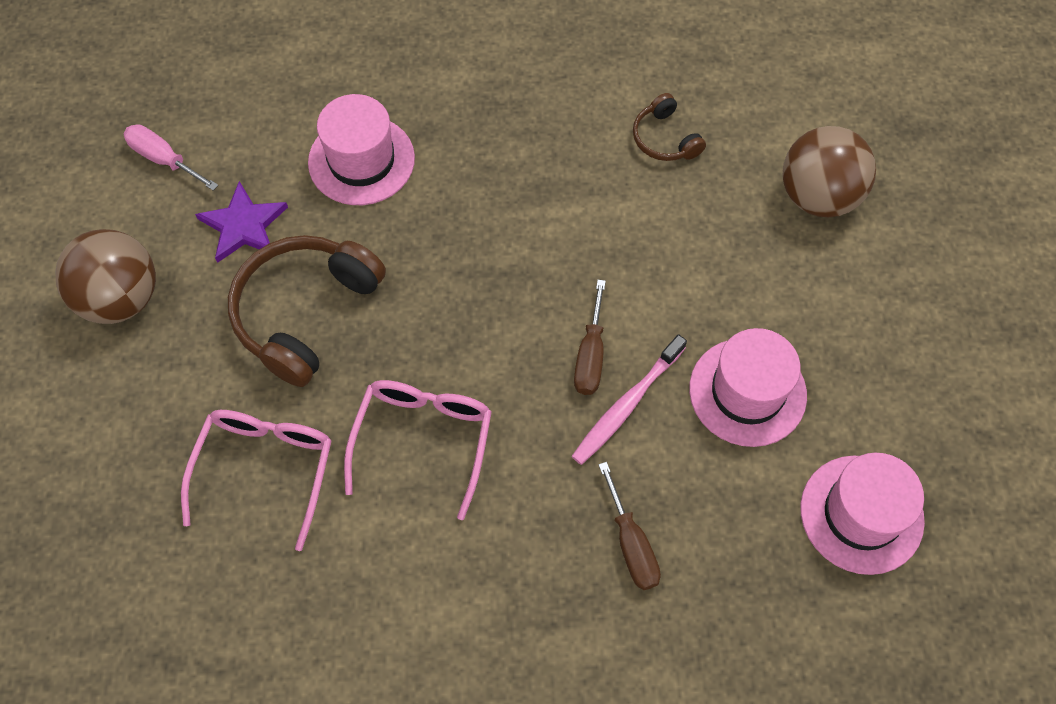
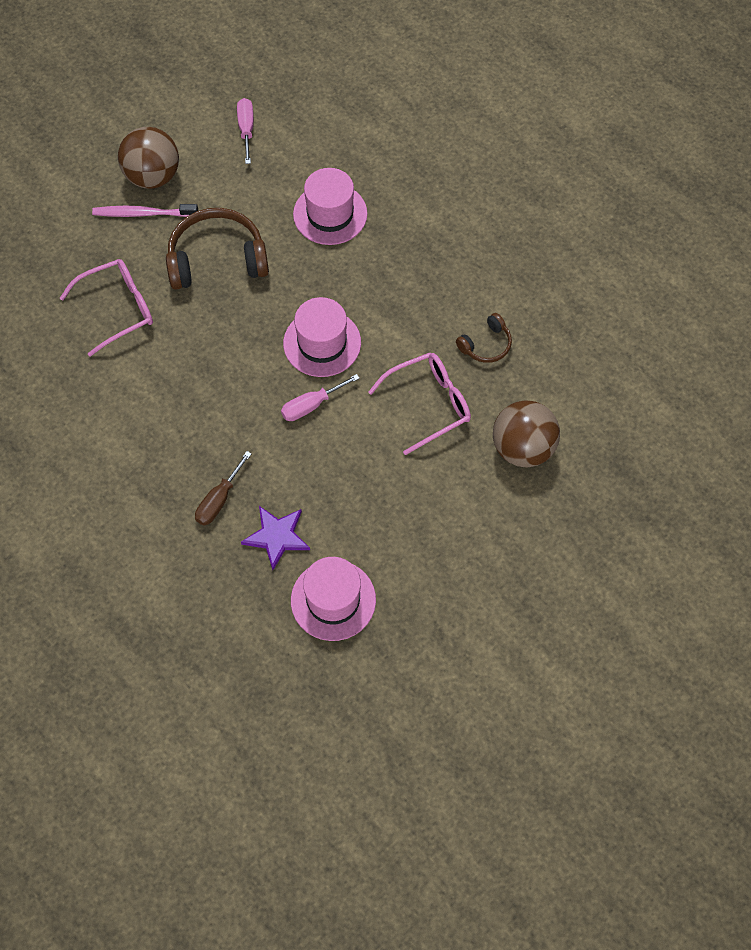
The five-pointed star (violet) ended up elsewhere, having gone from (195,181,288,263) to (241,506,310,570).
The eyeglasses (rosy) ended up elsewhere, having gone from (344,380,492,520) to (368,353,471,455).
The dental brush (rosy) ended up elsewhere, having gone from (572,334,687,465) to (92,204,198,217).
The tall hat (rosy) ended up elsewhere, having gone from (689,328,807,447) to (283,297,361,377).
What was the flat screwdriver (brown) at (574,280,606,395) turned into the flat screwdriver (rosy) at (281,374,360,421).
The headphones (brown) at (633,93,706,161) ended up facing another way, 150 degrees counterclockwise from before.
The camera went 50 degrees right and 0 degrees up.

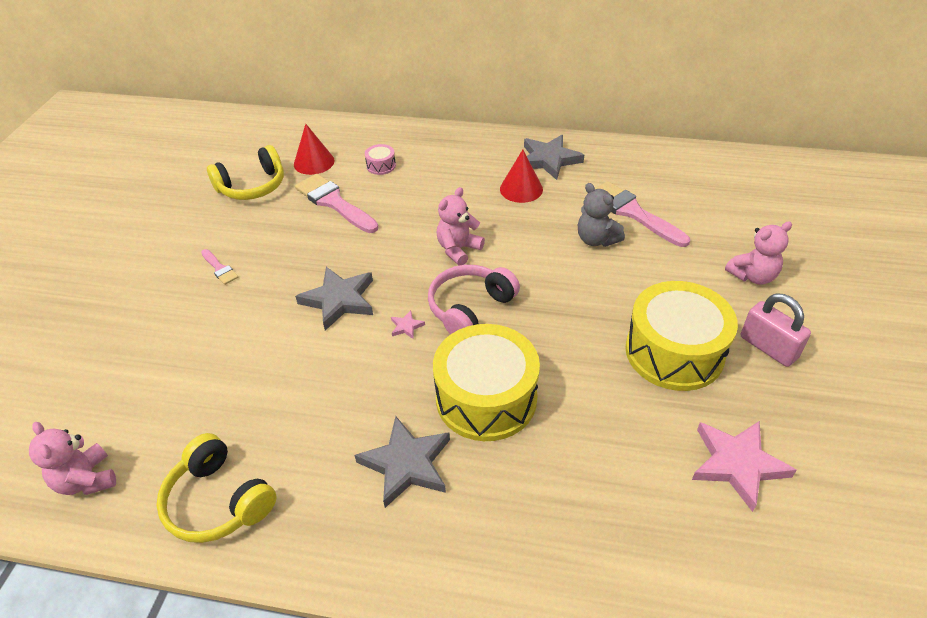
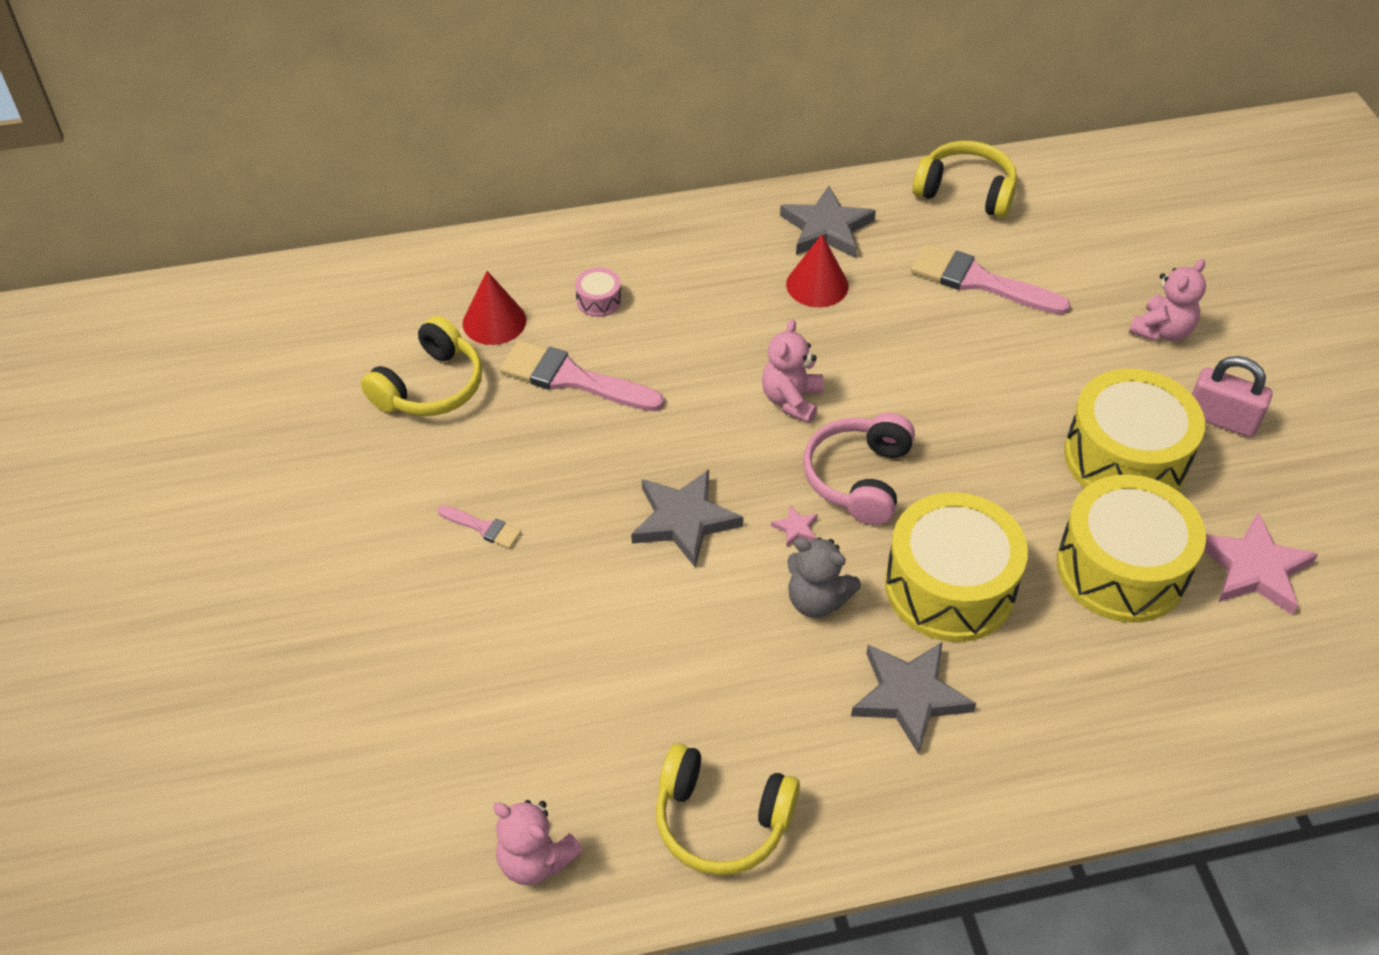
The second view gained the headphones (golden) at (913,141,1017,218).
The second view gained the snare drum (golden) at (1057,475,1206,623).
The stuffed bear (ash-grey) ended up elsewhere, having gone from (578,183,625,247) to (788,537,861,618).
The camera went 25 degrees left and 5 degrees up.

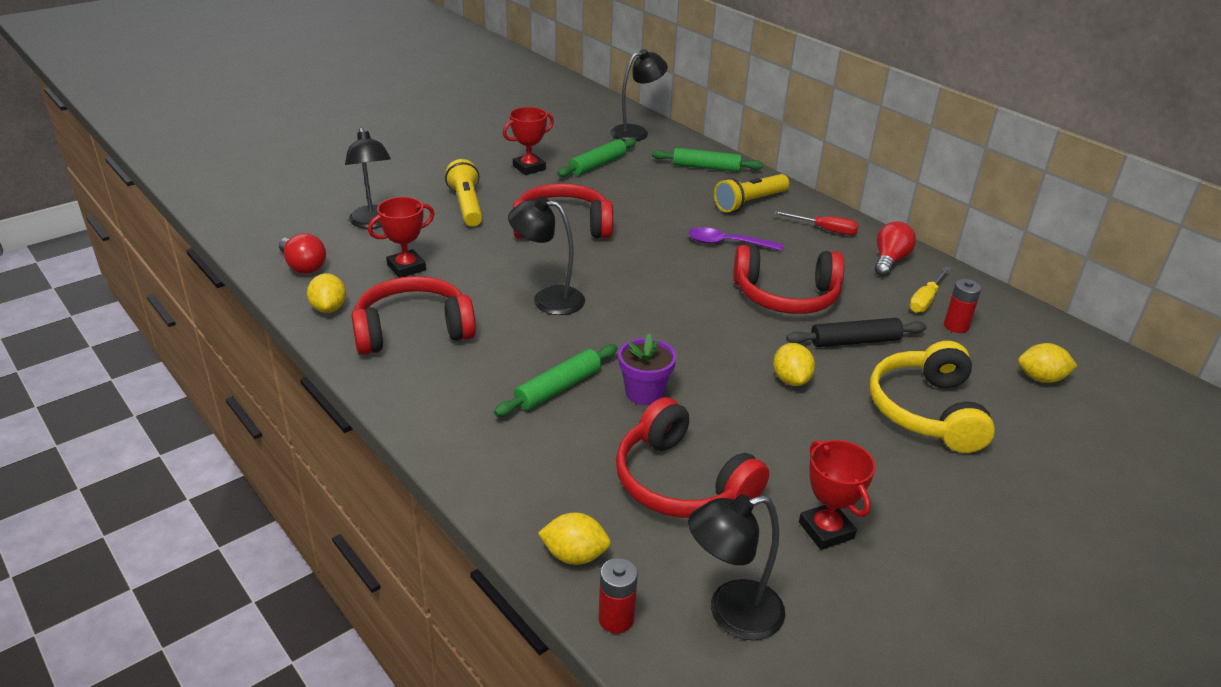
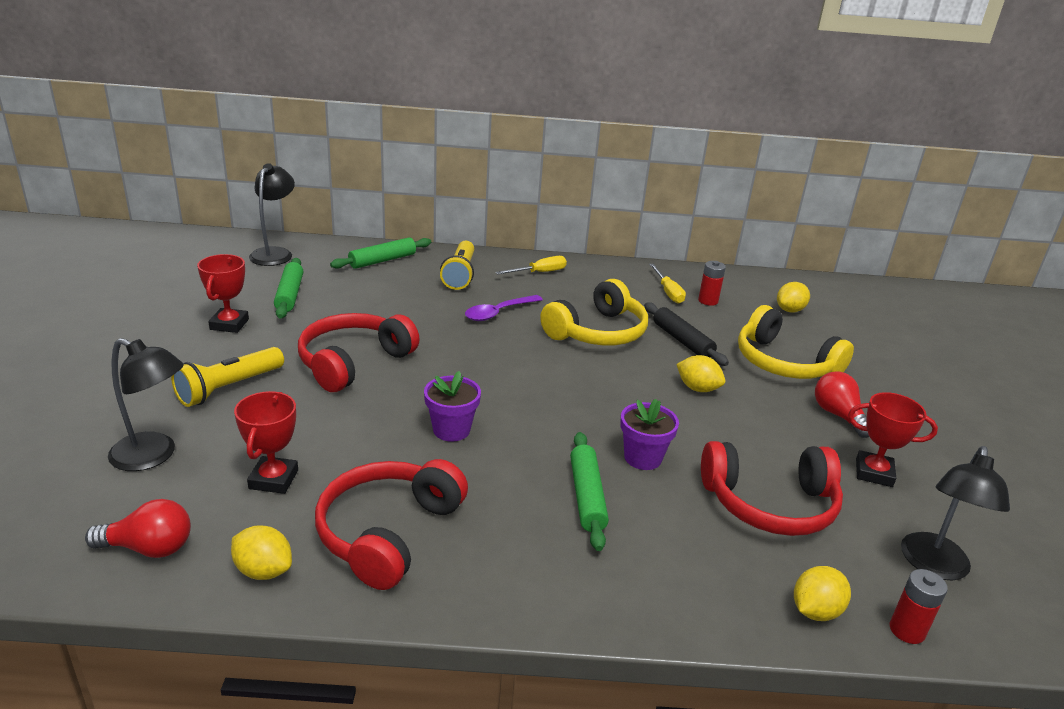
The lightbulb (red) ended up elsewhere, having gone from (875,221,916,276) to (815,371,869,438).
Where the lamp (black) stood at (508,197,585,315), the plant pot (violet) came to stand at (424,371,481,442).
What was the headphones (red) at (733,245,844,314) turned into the headphones (golden) at (540,279,648,345).
What was the flat screwdriver (red) at (774,211,859,235) turned into the flat screwdriver (golden) at (495,256,567,275).
The pocket torch (golden) at (445,159,483,227) ended up facing another way, 75 degrees counterclockwise from before.
The rolling pin (black) at (786,318,926,347) ended up facing another way, 60 degrees counterclockwise from before.
The camera went 50 degrees left and 5 degrees down.

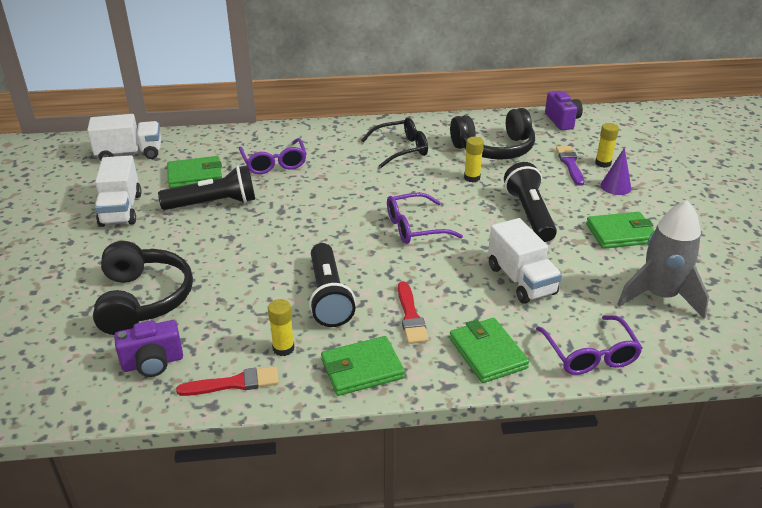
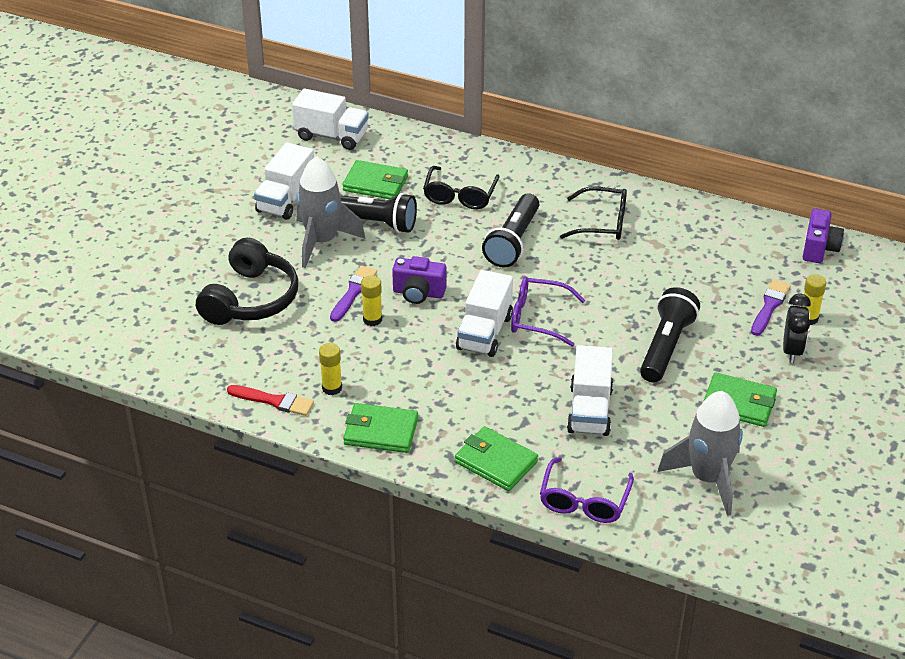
The second view lost the brush (red) at (398,281,428,344).
The second view lost the headphones (black) at (450,108,535,160).
The second view gained the spaceship (ash-grey) at (296,156,366,268).
The second view gained the brush (violet) at (330,265,377,322).
The second view gained the toy truck (white) at (456,270,513,357).
The photo camera (violet) ended up elsewhere, having gone from (114,320,183,377) to (392,256,447,304).
The pocket torch (black) ended up elsewhere, having gone from (309,243,356,327) to (482,193,539,267).
The stick of glue (golden) ended up elsewhere, having gone from (464,137,484,182) to (361,275,382,326).
Where the solid cone (violet) stood at (601,147,631,195), the clock (black) came to stand at (783,294,811,363).
What was the eyeglasses (violet) at (239,138,307,174) turned into the eyeglasses (black) at (423,166,500,209).
The card wallet (emerald) at (449,318,529,383) ended up facing another way, 60 degrees counterclockwise from before.
The camera went 30 degrees right and 5 degrees up.

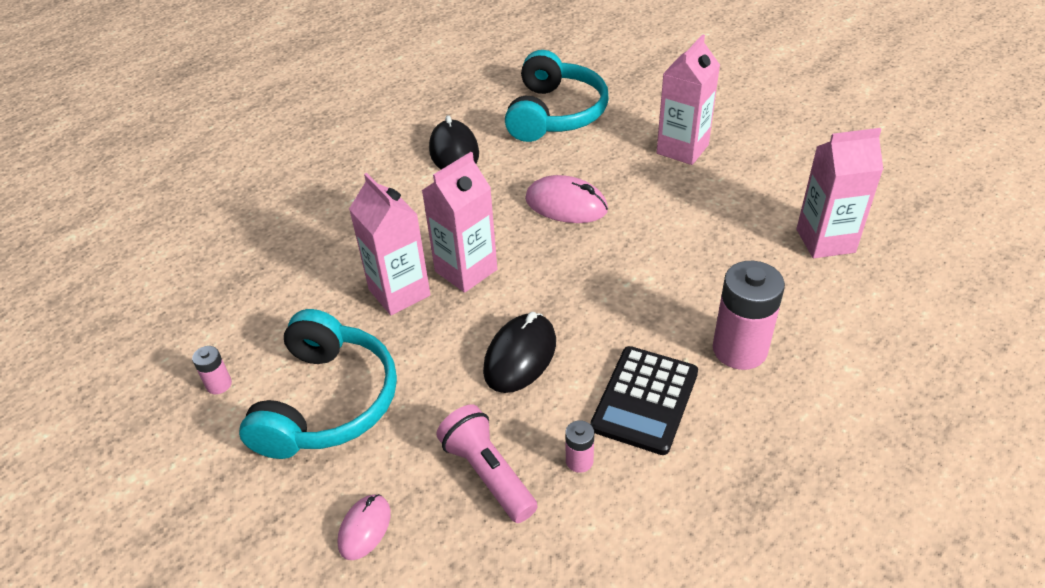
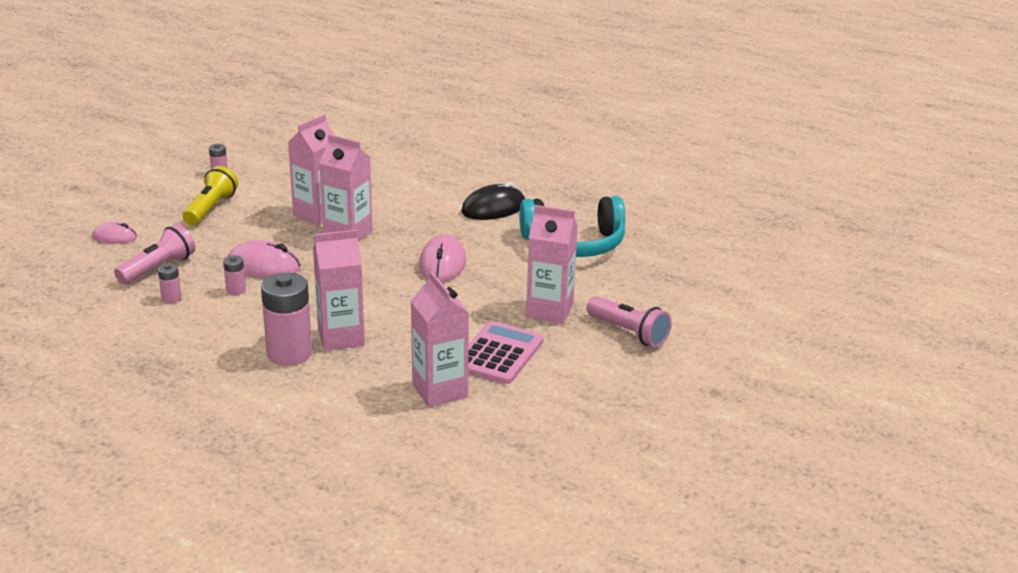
The second view lost the pocket calculator (black) at (590,346,698,455).
The second view gained the battery (rosy) at (223,255,246,295).
The second view gained the carton (rosy) at (313,230,365,351).
The second view gained the pocket calculator (rosy) at (468,321,544,384).
The second view gained the pocket torch (rosy) at (587,296,672,347).
Where the headphones (turquoise) stood at (239,309,397,459), the pocket torch (golden) came to stand at (183,166,238,225).
What was the computer mouse (black) at (483,312,556,393) turned into the computer mouse (rosy) at (227,240,301,278).
The camera went 70 degrees right and 15 degrees down.

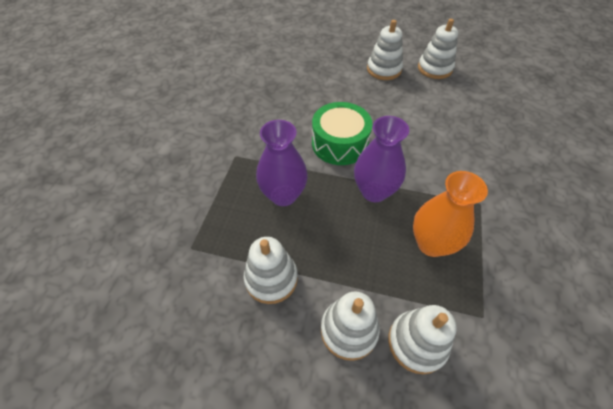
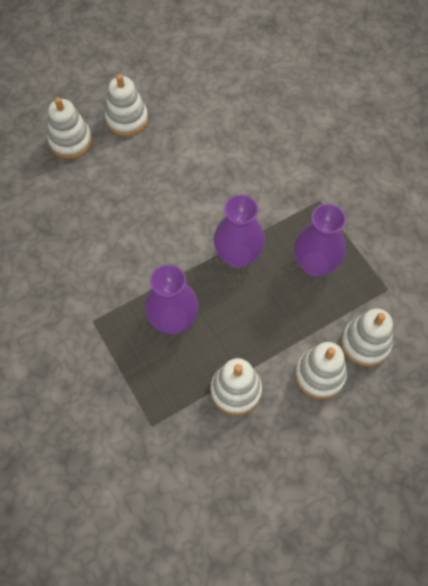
The second view lost the snare drum (emerald) at (312,102,373,165).
The stacking toy (white) ended up elsewhere, having gone from (418,19,458,79) to (47,97,92,159).
What was the vase (orange-coloured) at (413,171,488,257) turned into the vase (violet) at (294,203,346,276).
The camera went 45 degrees left and 10 degrees up.

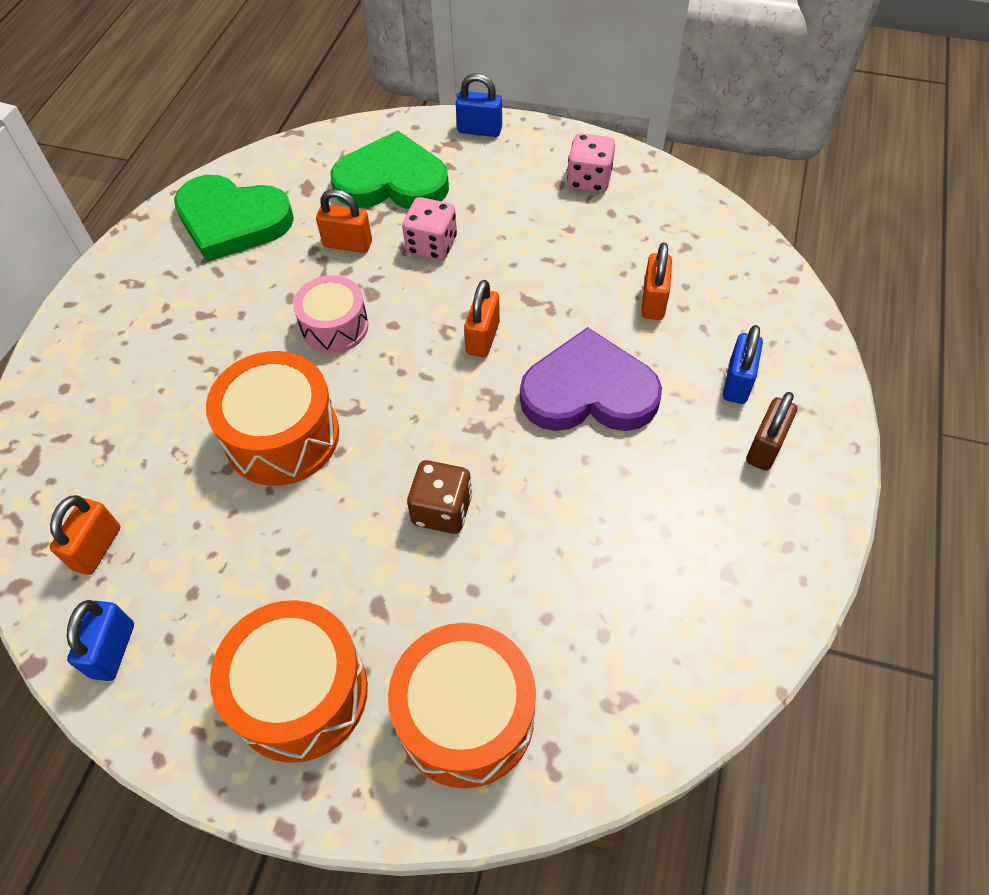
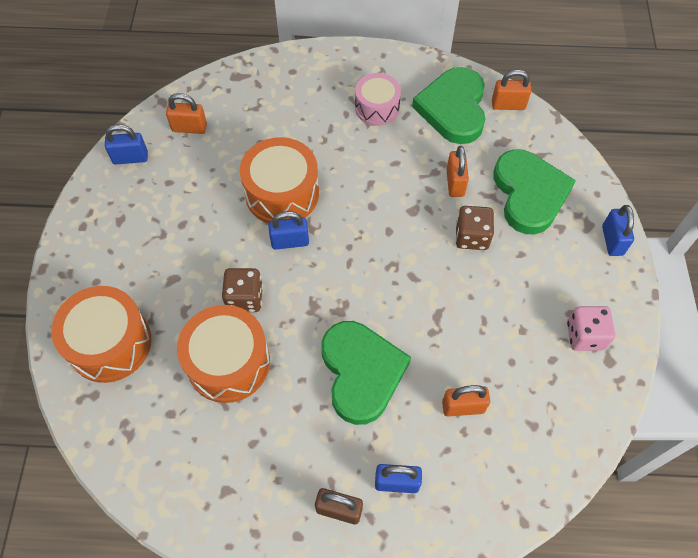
The second view gained the small lock (royal blue) at (268,211,309,250).
The snare drum (orange-coloured) ended up elsewhere, having gone from (210,600,368,763) to (177,305,270,403).
The snare drum (rosy) ended up elsewhere, having gone from (293,275,369,354) to (355,73,401,126).
The small lock (orange-coloured) ended up elsewhere, having gone from (464,280,500,357) to (492,70,531,110).
What was the die (rosy) at (402,197,457,260) turned into the die (brown) at (455,206,494,250).
What was the love heart (violet) at (520,327,662,431) turned into the love heart (emerald) at (321,321,411,425).
The camera went 75 degrees right and 5 degrees up.

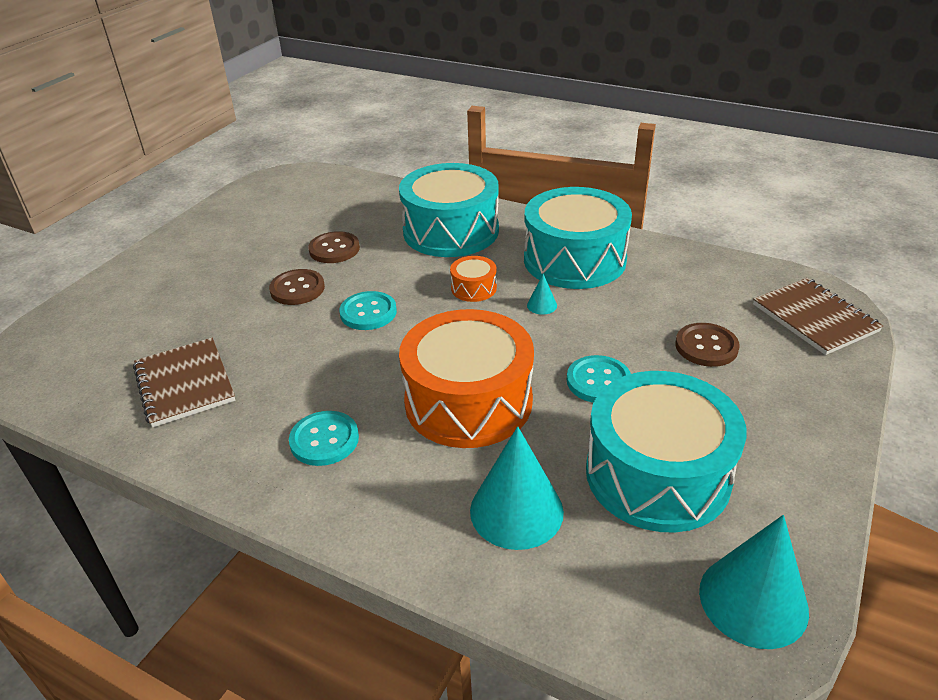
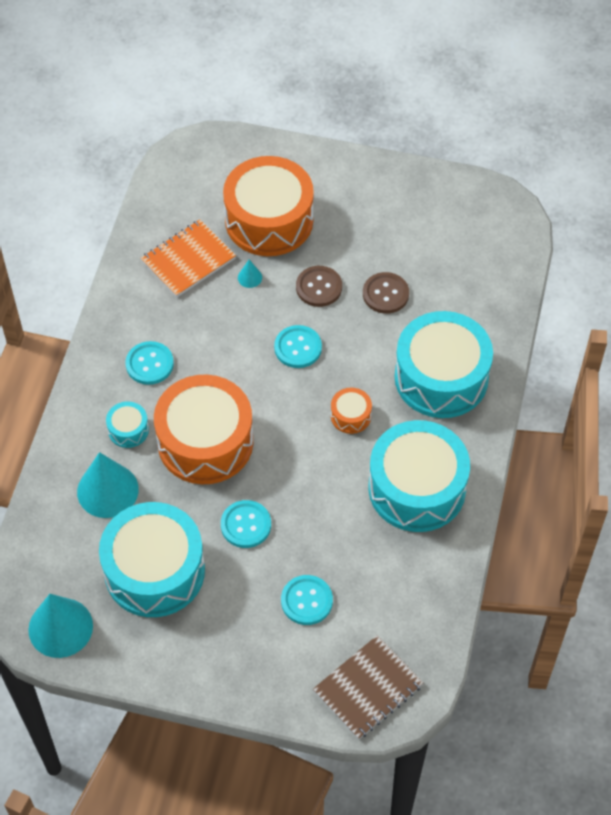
The second view gained the snare drum (turquoise) at (106,401,149,448).
The second view gained the snare drum (orange-coloured) at (223,156,314,256).
The solid cone (turquoise) ended up elsewhere, having gone from (527,274,557,315) to (238,260,262,288).
What was the notepad (brown) at (133,338,235,428) turned into the notepad (orange-coloured) at (141,220,236,298).
What was the shirt button (brown) at (675,323,740,367) turned into the shirt button (turquoise) at (281,575,333,625).
The camera went 75 degrees right and 20 degrees up.

